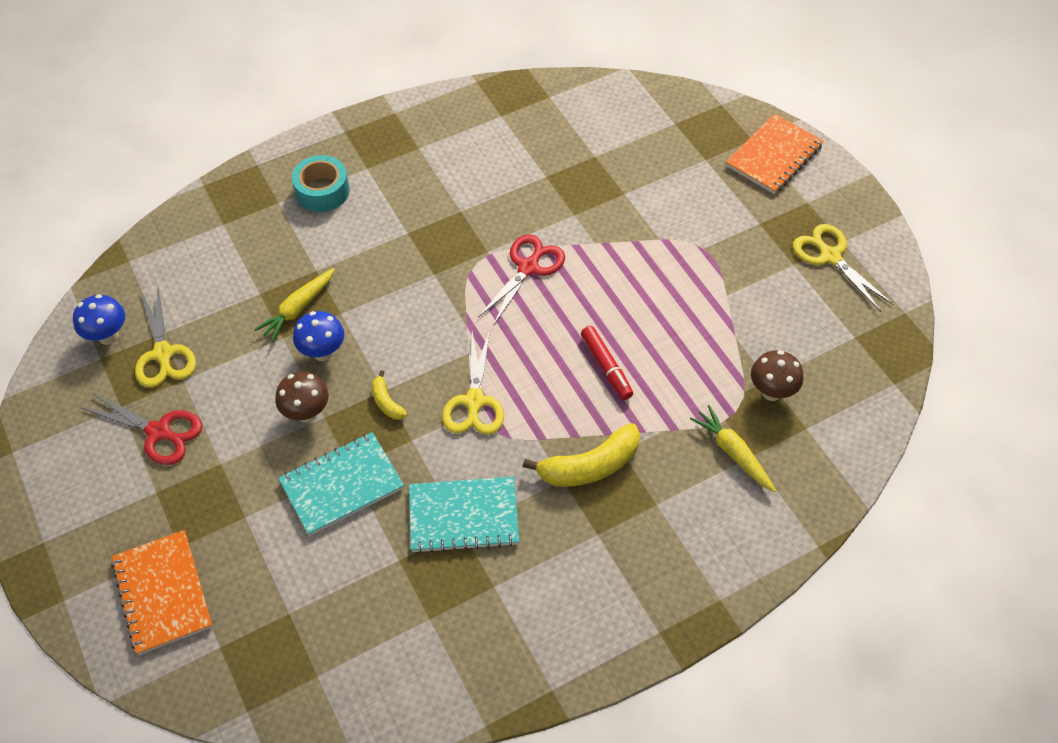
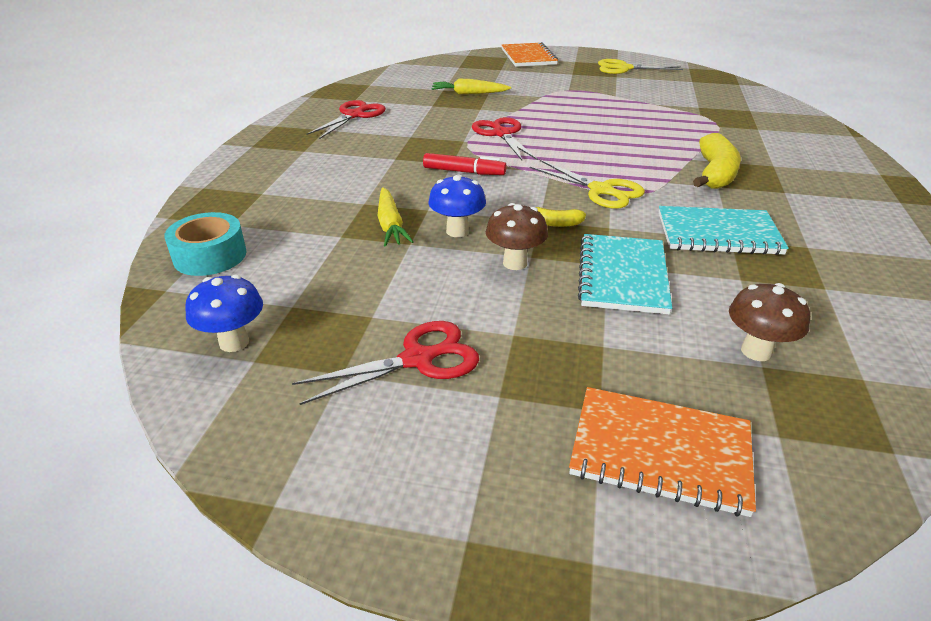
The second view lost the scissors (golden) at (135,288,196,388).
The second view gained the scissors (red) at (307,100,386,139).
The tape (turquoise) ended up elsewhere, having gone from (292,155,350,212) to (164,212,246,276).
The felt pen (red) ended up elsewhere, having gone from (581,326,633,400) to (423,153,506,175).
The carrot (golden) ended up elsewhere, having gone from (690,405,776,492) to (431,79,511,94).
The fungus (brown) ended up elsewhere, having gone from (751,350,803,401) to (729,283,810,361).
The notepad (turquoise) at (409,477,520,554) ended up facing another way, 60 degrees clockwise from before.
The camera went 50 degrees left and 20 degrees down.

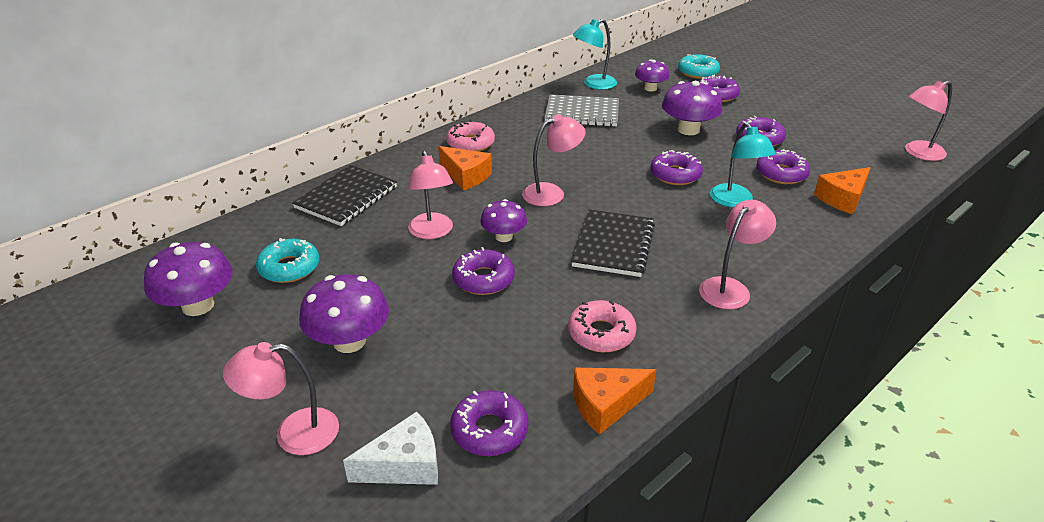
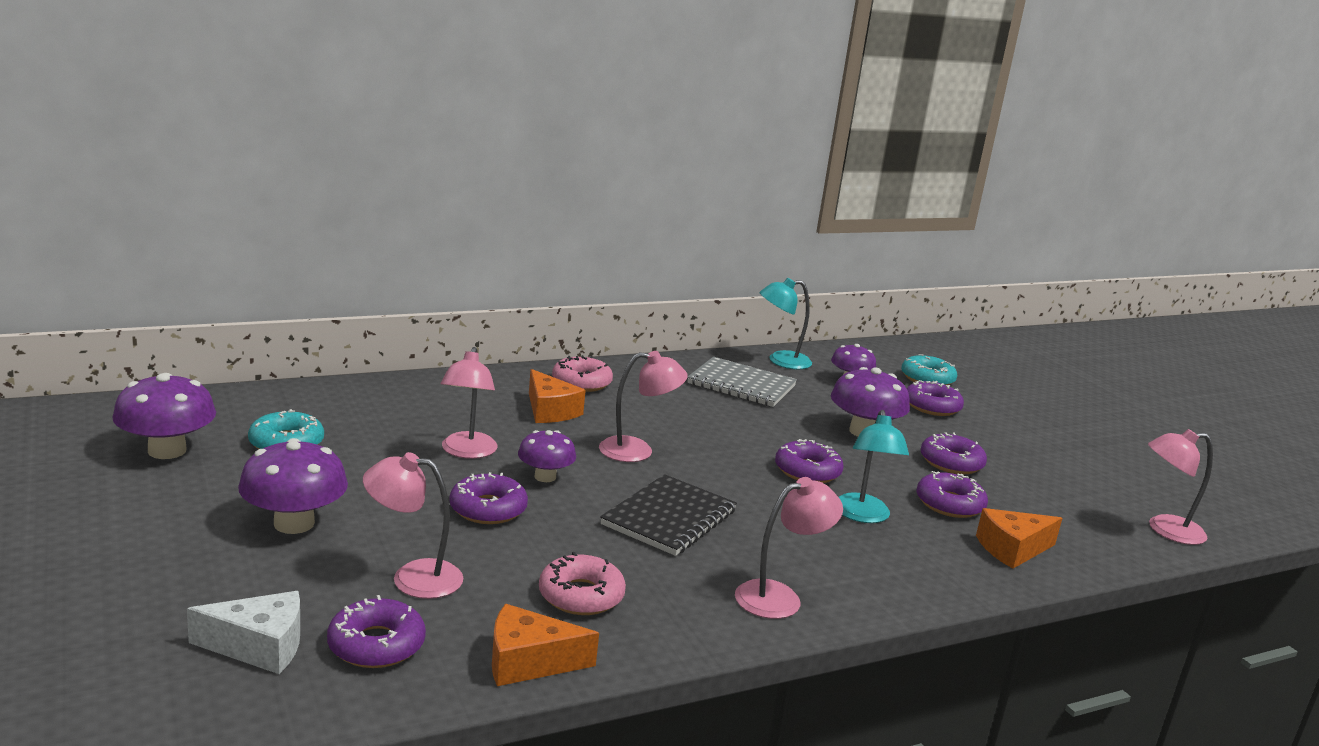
The second view lost the notepad (black) at (292,165,397,226).
The lamp (rosy) ended up elsewhere, having gone from (223,342,339,455) to (363,452,463,599).
The camera went 15 degrees right and 15 degrees down.

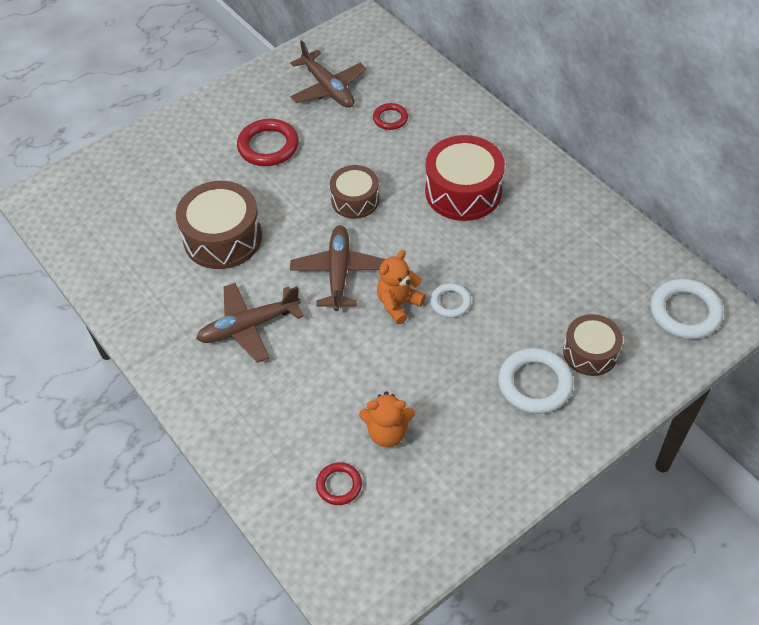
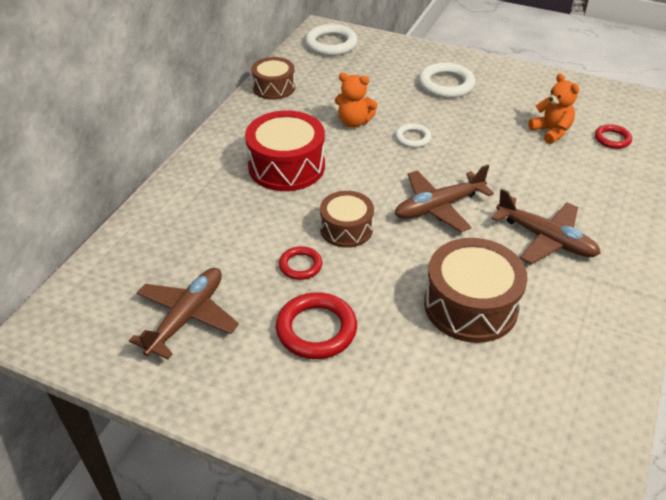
The ring (red) ended up elsewhere, having gone from (373,103,408,130) to (279,246,322,280).
The stuffed bear (orange-coloured) ended up elsewhere, having gone from (377,250,426,324) to (335,73,378,128).
The snare drum (brown) ended up elsewhere, having gone from (563,314,623,376) to (251,57,295,100).
The camera went 120 degrees left and 10 degrees down.

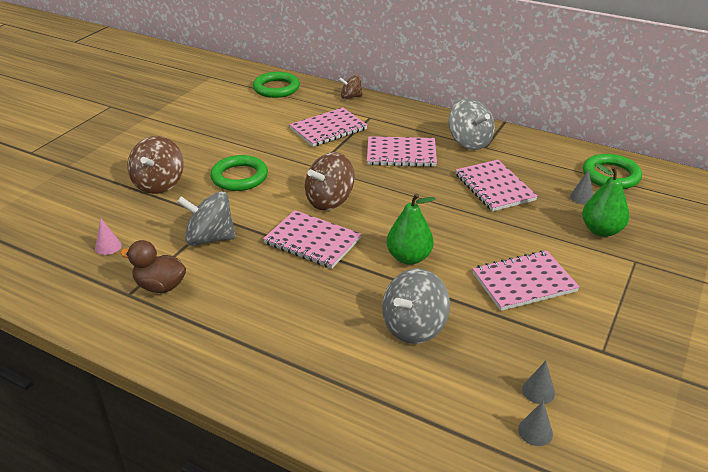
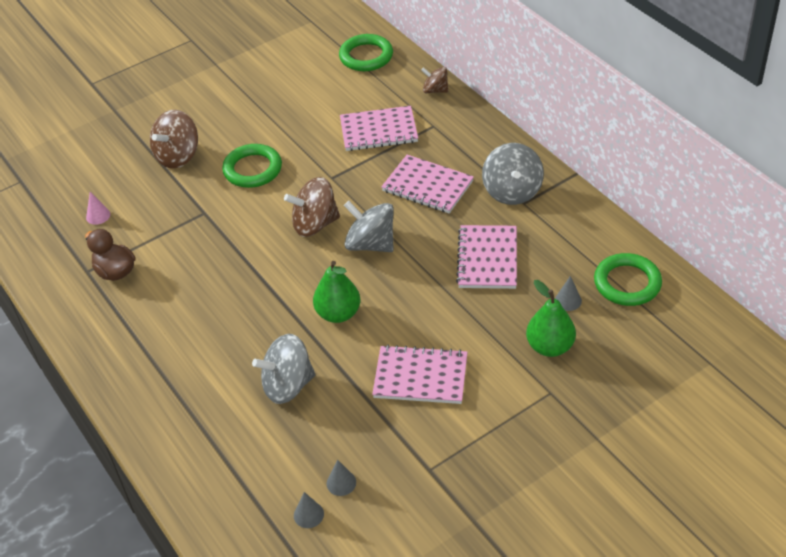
The second view lost the notepad (rosy) at (263,210,361,269).
The toy top (ash-grey) ended up elsewhere, having gone from (177,191,236,246) to (344,201,394,252).
The camera went 30 degrees right and 10 degrees up.

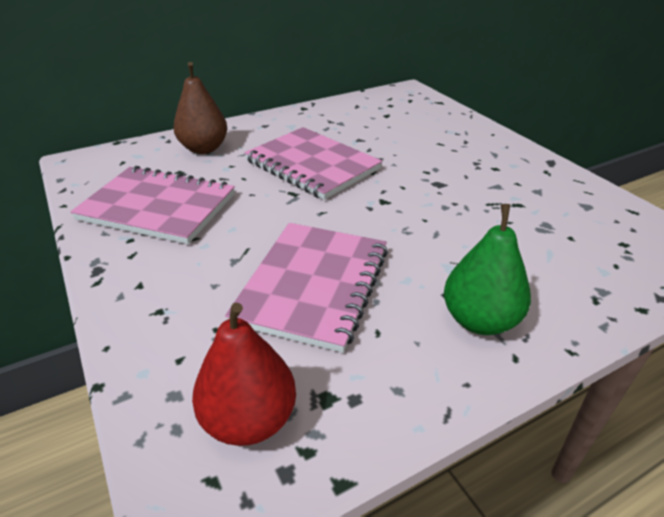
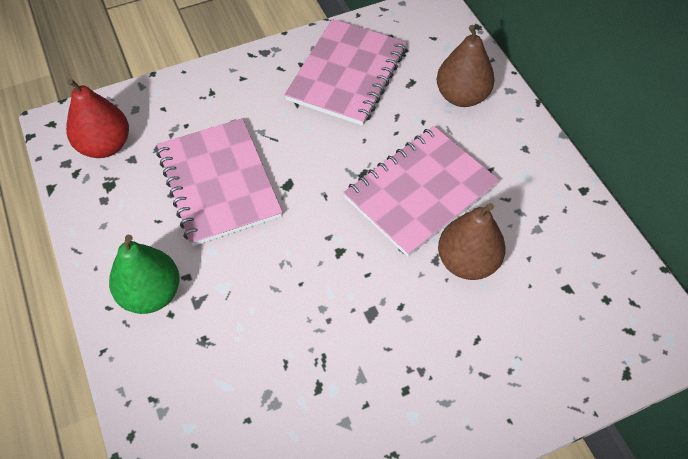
The second view gained the toy pear (brown) at (438,203,506,280).
The notepad (rosy) at (225,223,388,353) ended up facing another way, 45 degrees clockwise from before.
The camera went 95 degrees right and 20 degrees up.

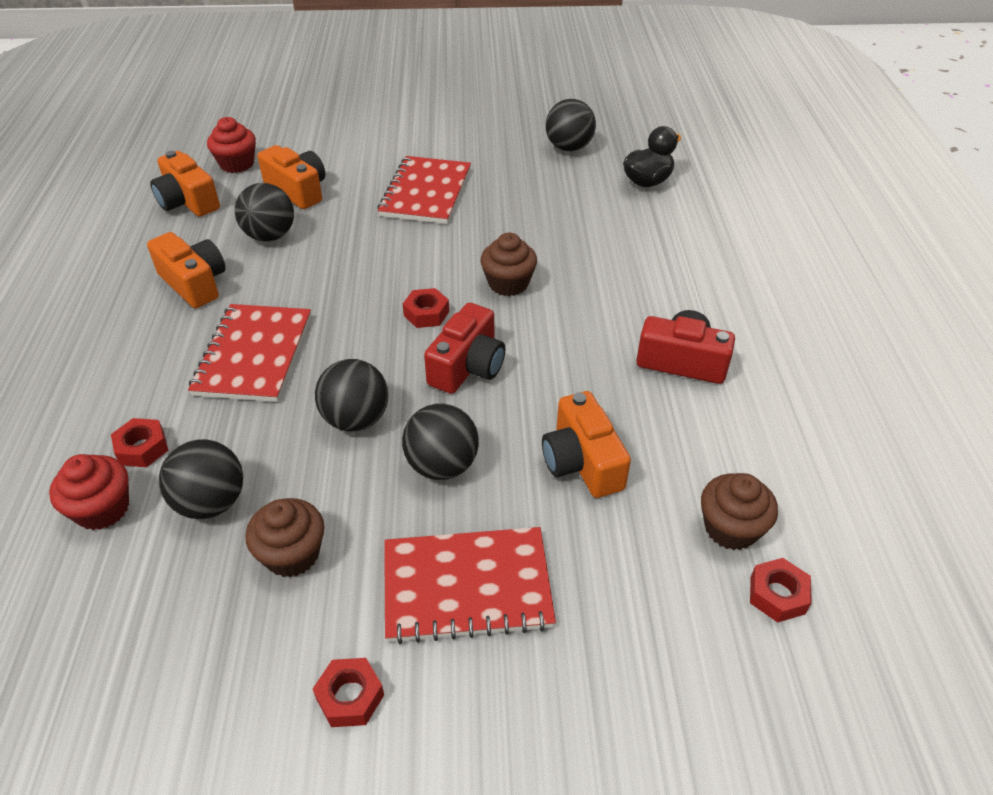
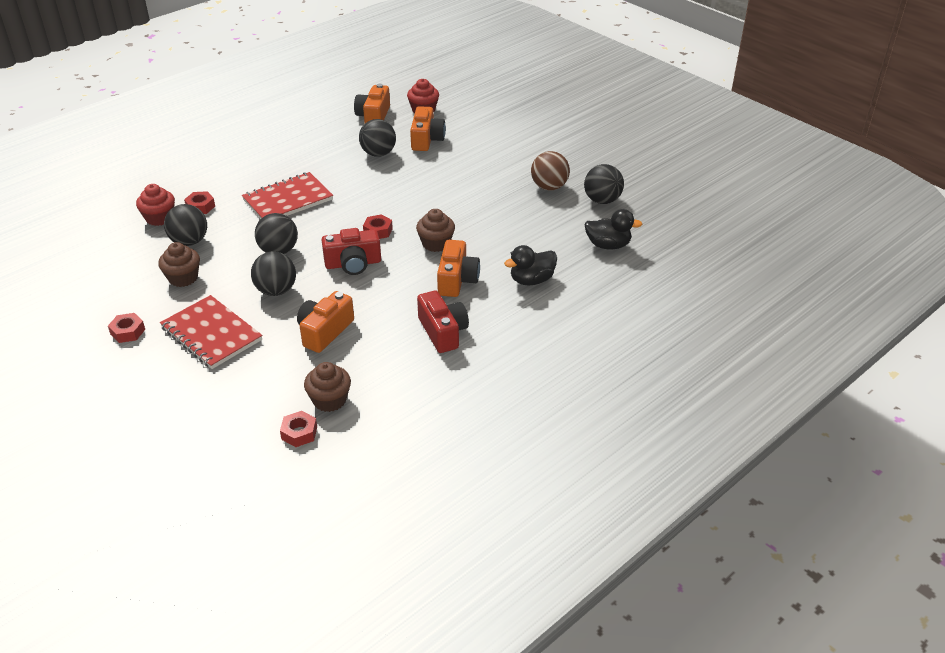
The second view lost the notepad (red) at (377,156,471,224).
The second view gained the toy duck (black) at (504,245,557,285).
The second view gained the play ball (brown) at (531,151,570,190).
The photo camera (orange-coloured) ended up elsewhere, having gone from (147,232,225,308) to (437,240,480,297).
The camera went 50 degrees right and 5 degrees down.

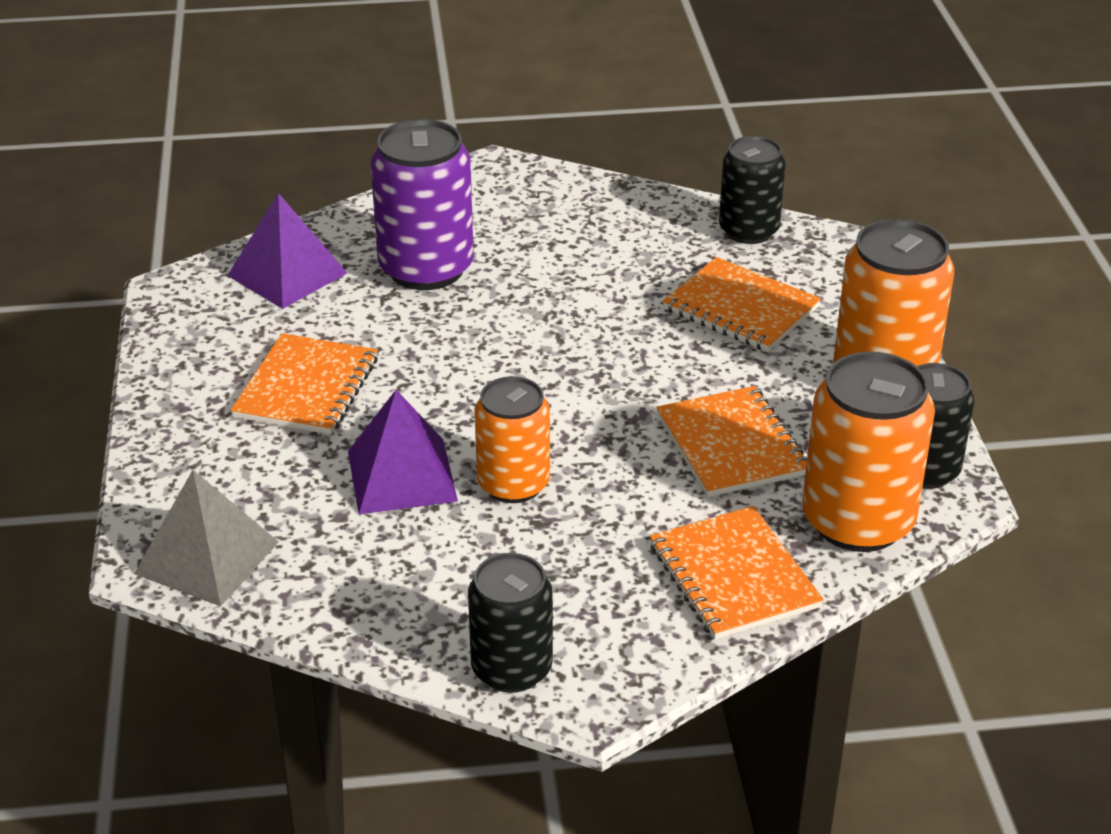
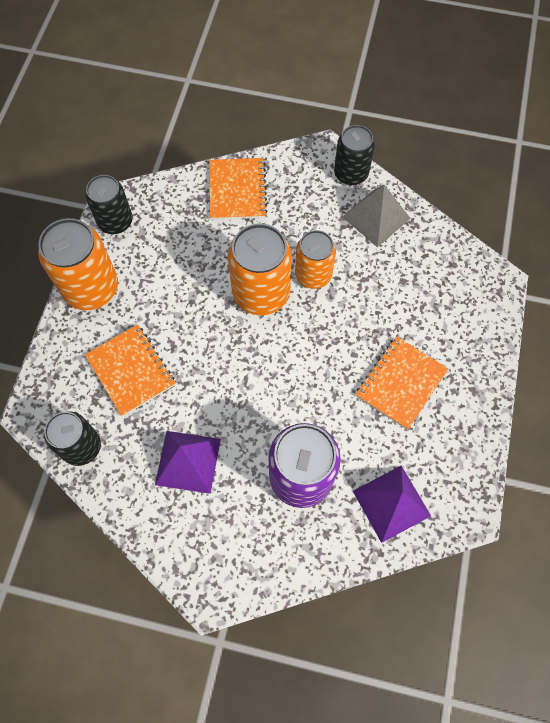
The second view lost the notepad (orange-coloured) at (656,386,807,497).
The pyramid shape (ash-grey) ended up elsewhere, having gone from (134,470,279,606) to (342,185,410,247).
The pyramid shape (violet) ended up elsewhere, having gone from (348,390,458,514) to (155,431,221,494).
The soda can (orange-coloured) ended up elsewhere, having gone from (802,352,935,552) to (228,224,292,315).
The camera went 160 degrees left and 30 degrees up.

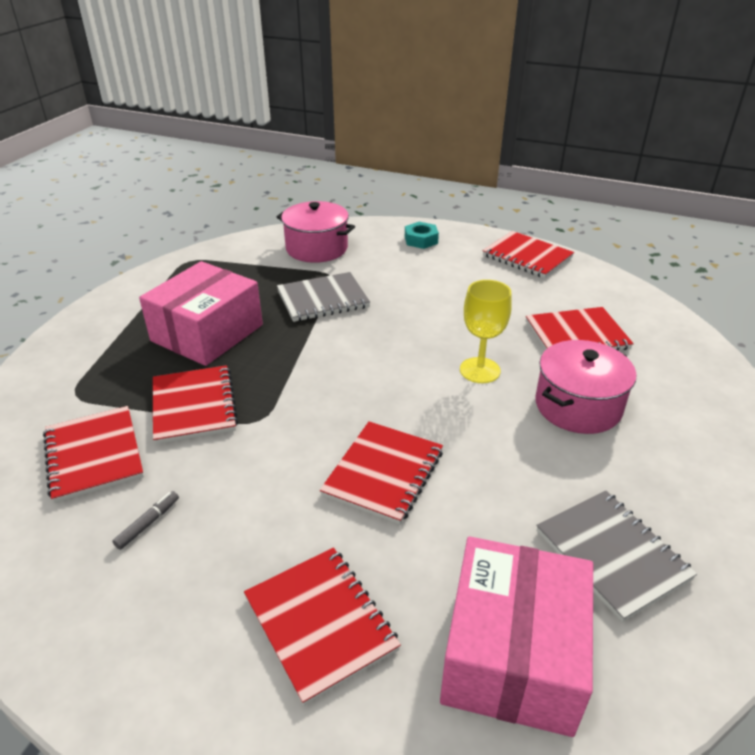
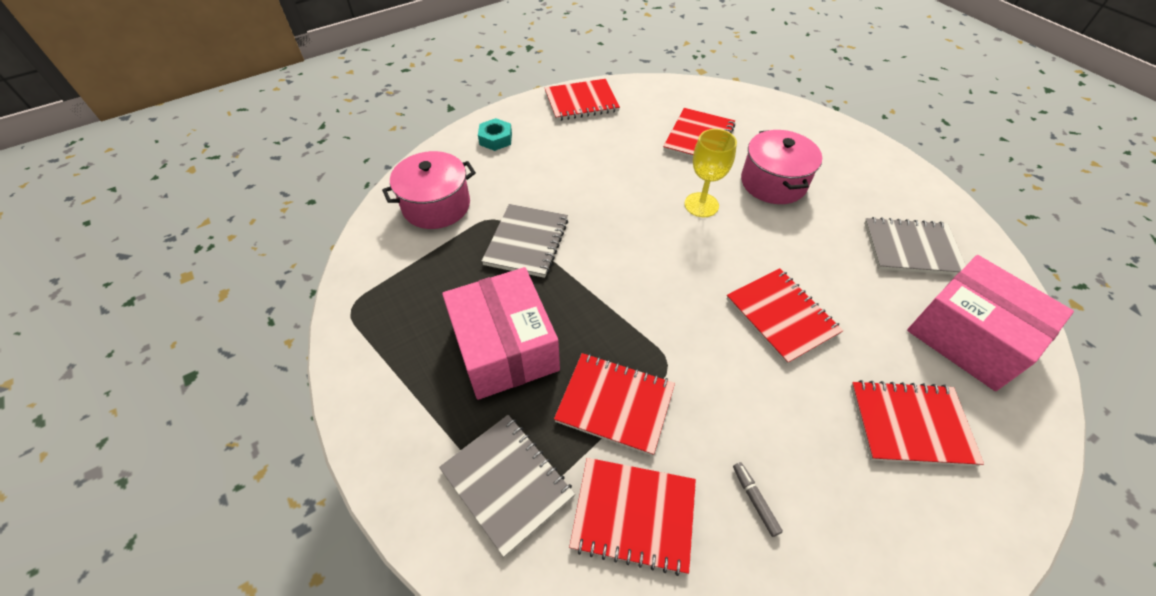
The second view gained the notepad (ash-grey) at (439,415,575,558).
The camera went 55 degrees left and 15 degrees up.

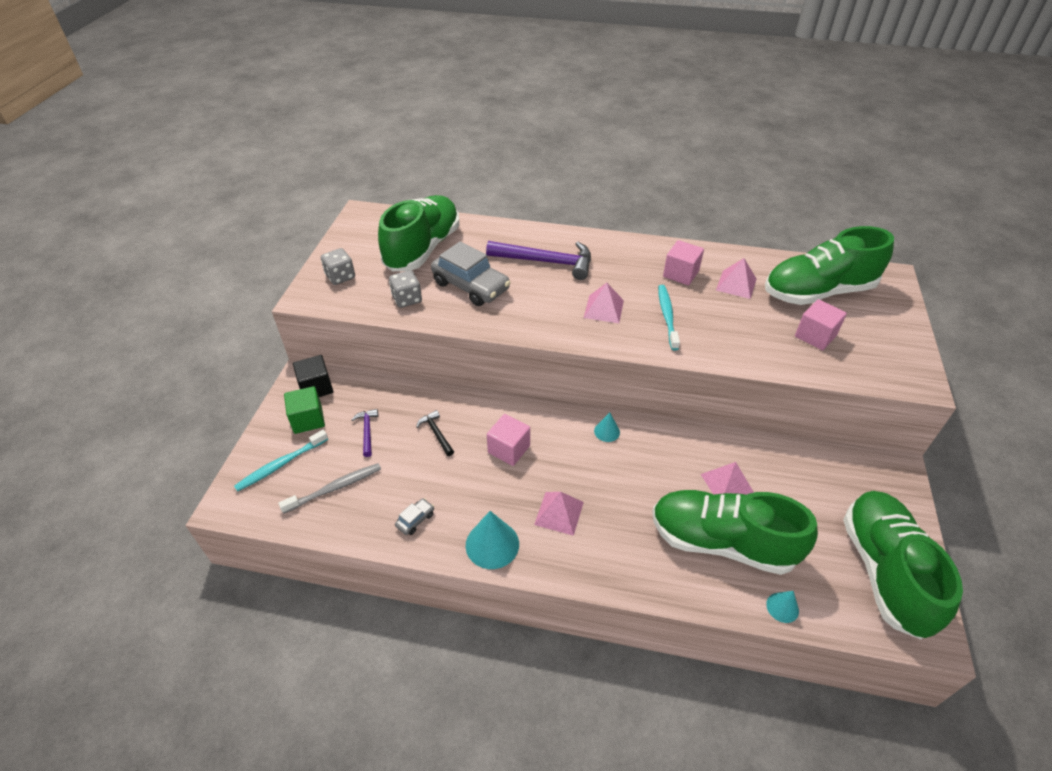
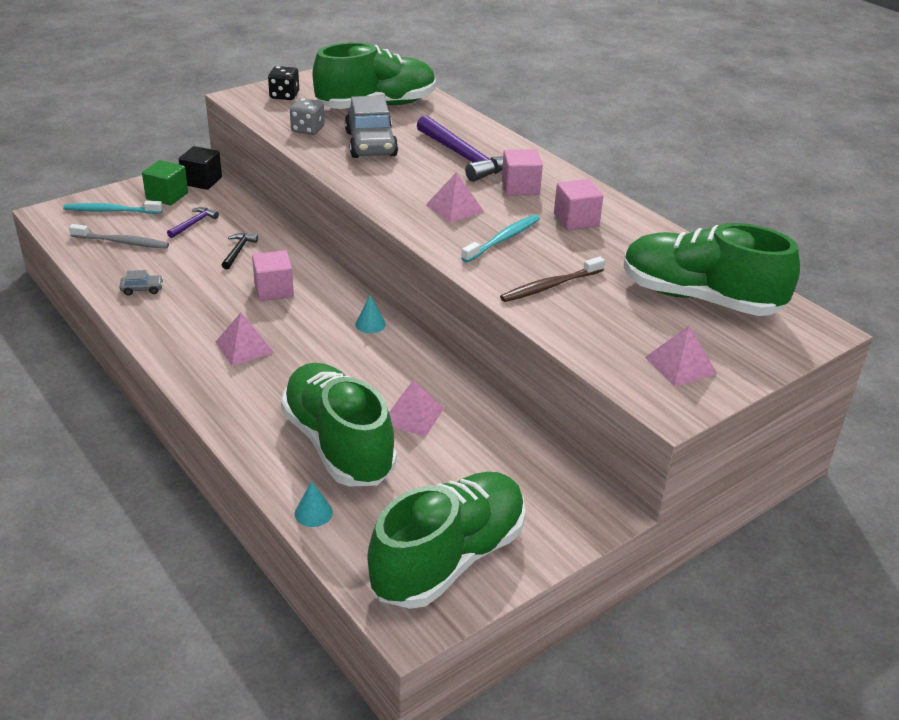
The second view lost the solid cone (turquoise) at (466,511,519,569).
The second view gained the dental brush (brown) at (500,257,605,302).
The pyramid shape (rosy) ended up elsewhere, having gone from (716,258,756,299) to (645,326,717,387).
The cube (rosy) ended up elsewhere, having gone from (795,299,847,350) to (502,149,543,196).
What was the die (ash-grey) at (321,248,355,285) turned into the die (black) at (268,66,299,100).
The camera went 40 degrees right and 10 degrees down.

